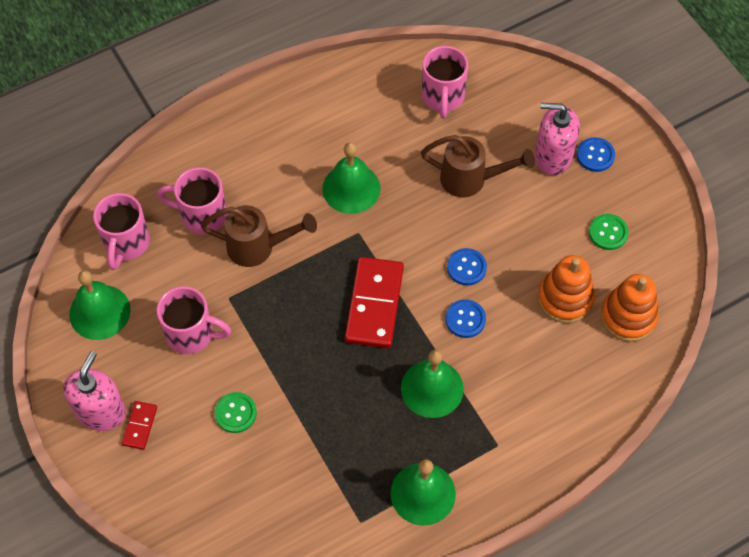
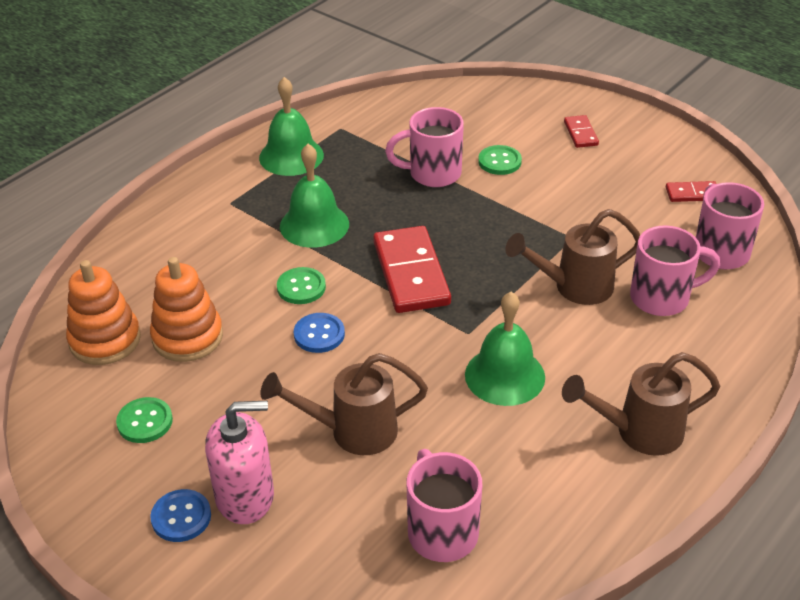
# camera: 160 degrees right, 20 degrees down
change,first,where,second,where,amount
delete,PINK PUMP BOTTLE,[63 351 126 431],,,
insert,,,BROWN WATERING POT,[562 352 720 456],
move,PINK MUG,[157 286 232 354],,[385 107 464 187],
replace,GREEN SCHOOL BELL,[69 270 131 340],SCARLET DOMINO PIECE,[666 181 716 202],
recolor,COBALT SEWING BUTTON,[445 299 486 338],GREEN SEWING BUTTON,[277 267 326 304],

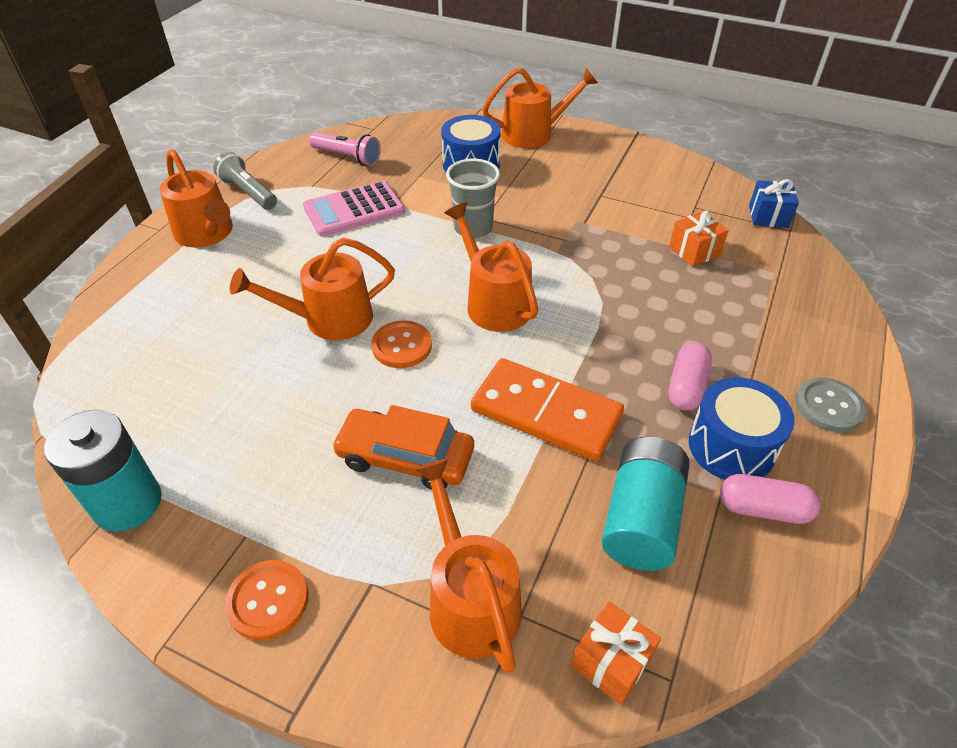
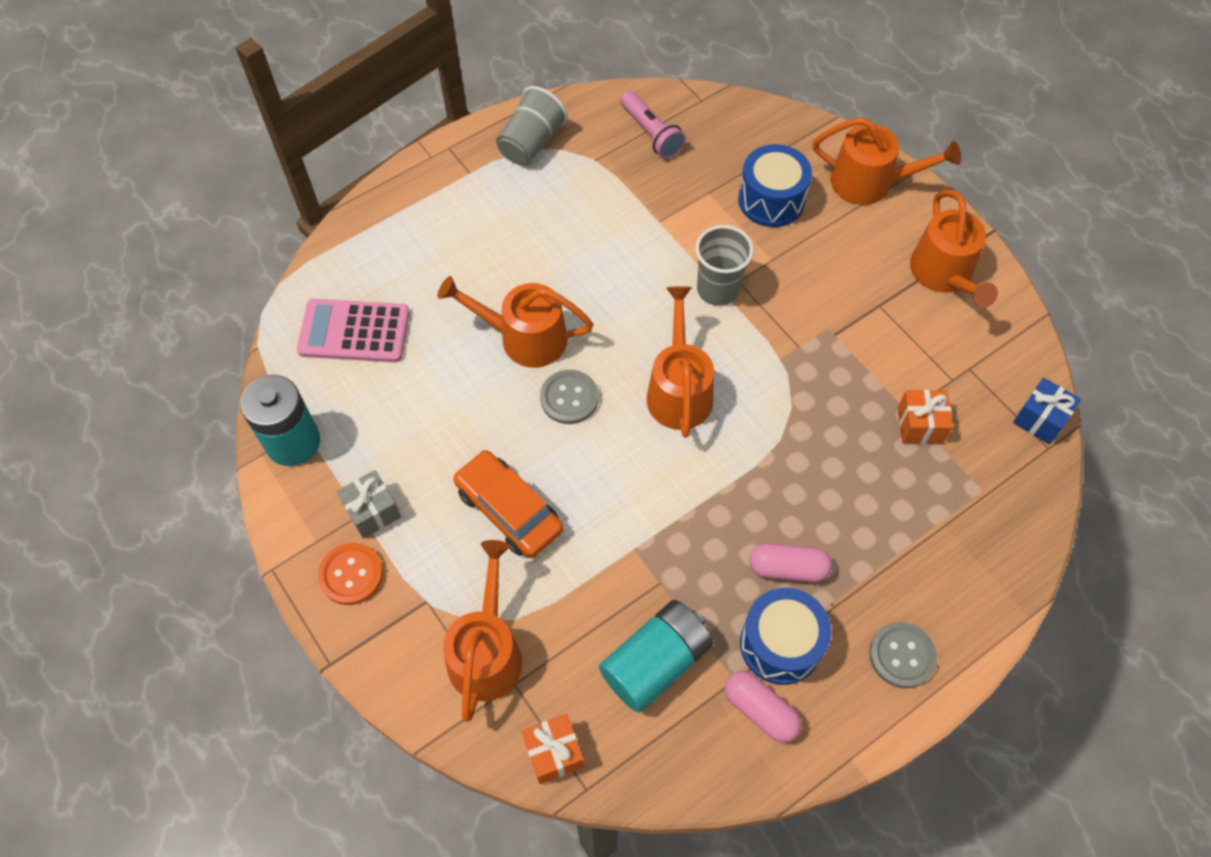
# camera: 30 degrees right, 15 degrees up
change,first,where,second,where,amount
delete,BRIGHT ORANGE DOMINO PIECE,[471 358 624 461],,,
insert,,,GRAY GIFT,[337 470 401 539],
move,BRIGHT ORANGE WATERING POT,[160 149 233 248],,[910 190 998 308],
move,PINK CALCULATOR,[303 181 405 236],,[297 299 410 362],
replace,GRAY POCKET TORCH,[213 152 277 210],GRAY CUP,[496 86 568 165],
recolor,BRIGHT ORANGE SEWING BUTTON,[371 320 432 368],GRAY SEWING BUTTON,[540 370 598 424],
rotate,PINK PILL SHAPE,[668 342 712 410],,[749 543 832 582],45 degrees clockwise

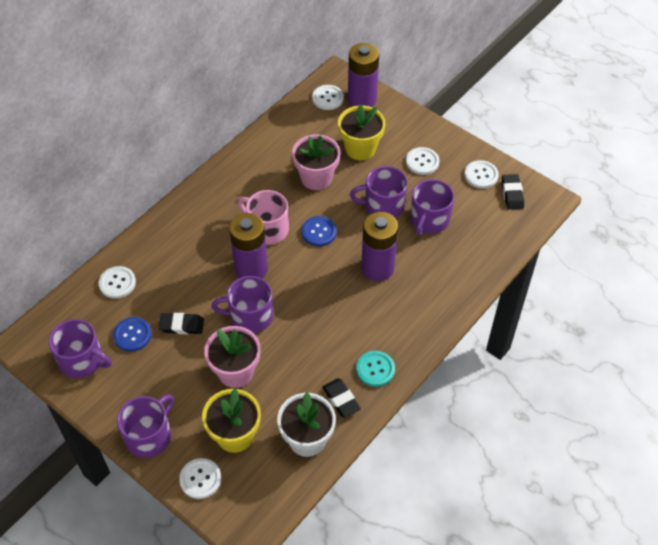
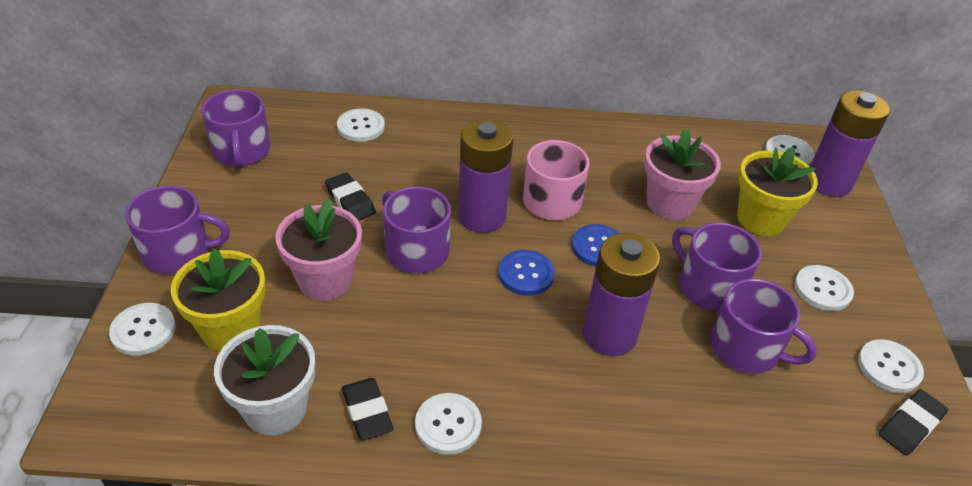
# camera: 50 degrees right, 10 degrees down
change,first,where,second,where,amount
move,COBALT SEWING BUTTON,[113 317 152 352],,[498 250 555 295],
recolor,TEAL SEWING BUTTON,[356 351 395 387],SNOW-WHITE SEWING BUTTON,[415 393 482 455],
rotate,BLACK PENCIL ERASER,[322 378 361 418],,[342 378 394 440],45 degrees counterclockwise
rotate,ROYAL PURPLE MUG,[410 179 454 236],,[710 279 817 374],135 degrees counterclockwise

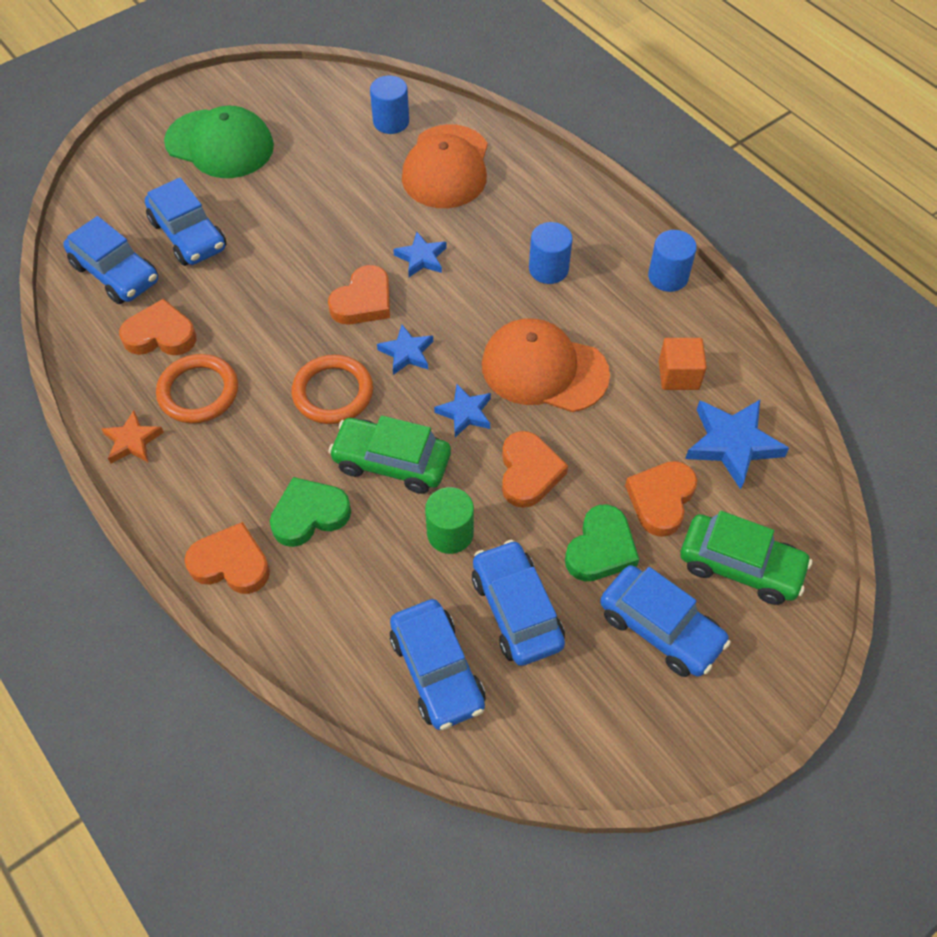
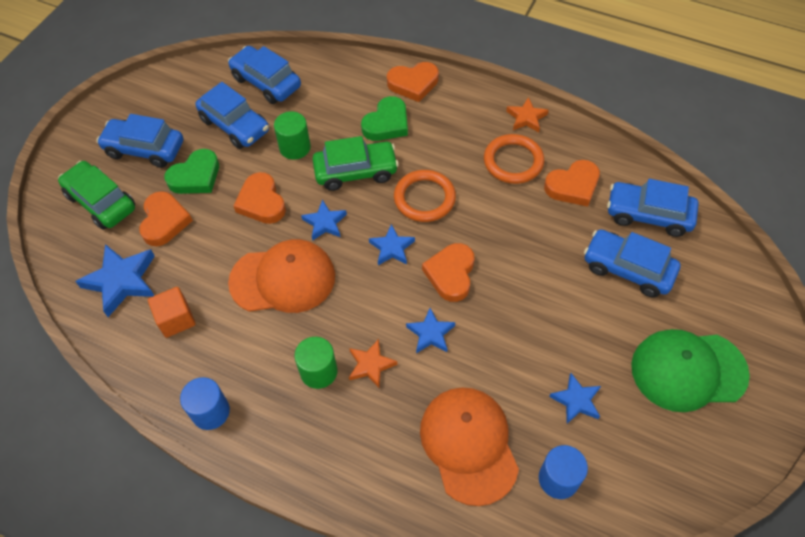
# camera: 155 degrees right, 0 degrees up
change,first,where,second,where,amount
insert,,,BRIGHT ORANGE STAR SHAPE,[349 339 397 388],
insert,,,COBALT STAR SHAPE,[549 373 601 424],
recolor,COBALT CYLINDER SHAPE,[529 222 572 284],GREEN CYLINDER SHAPE,[294 337 337 389],
rotate,GREEN HEART SHAPE,[565 504 639 582],,[165 149 219 194],135 degrees counterclockwise
rotate,GREEN AUTOMOBILE,[680 511 812 605],,[58 161 135 230],45 degrees clockwise

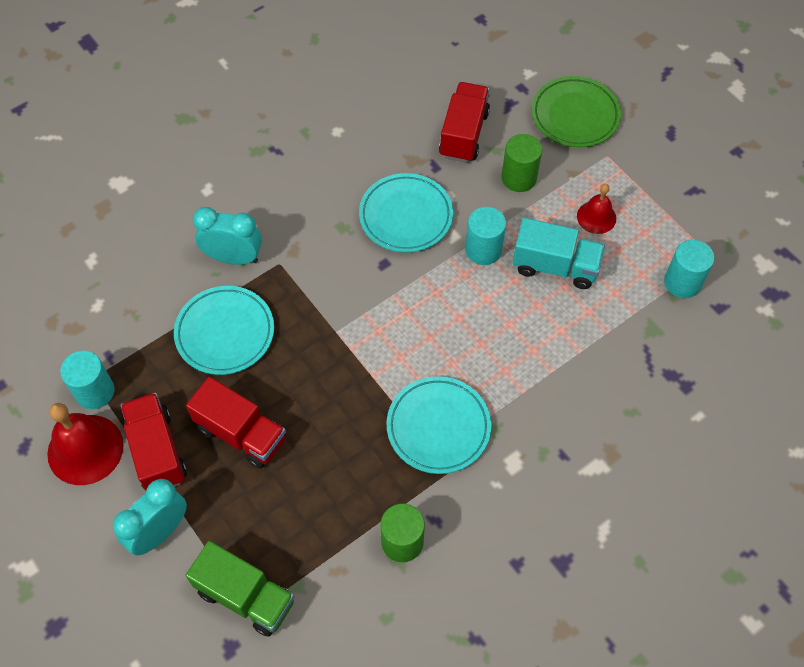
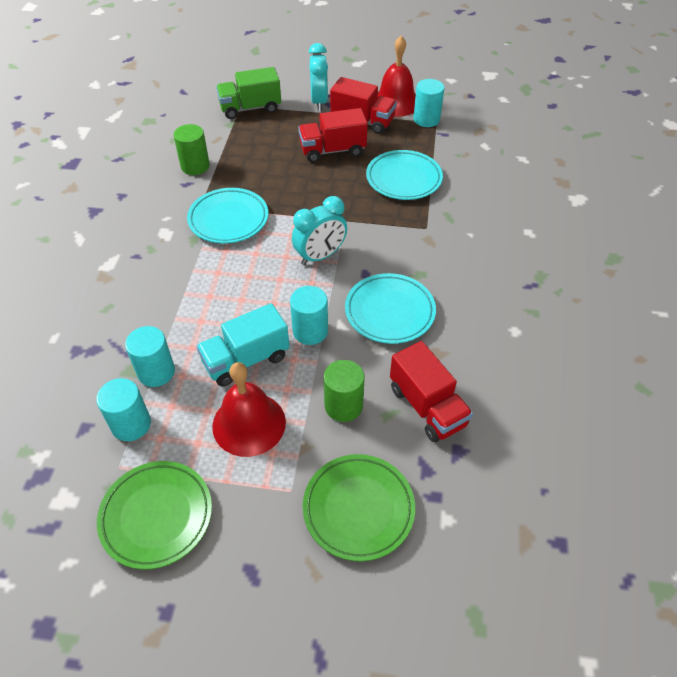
# camera: 135 degrees right, 10 degrees down
change,first,where,second,where,amount
insert,,,GREEN DINNER PLATE,[97 461 212 570],
insert,,,TEAL CYLINDER SHAPE,[125 326 175 387],
move,TEAL ALARM CLOCK,[193 207 262 265],,[292 196 347 265],
resize,SCARLET SCHOOL BELL,[577 184 616 234],,[212 362 286 457],x1.70

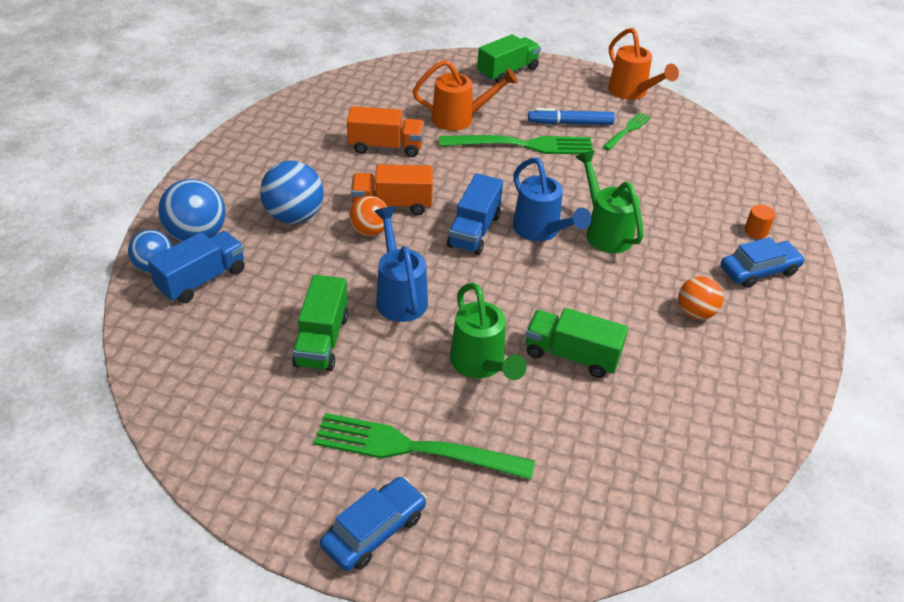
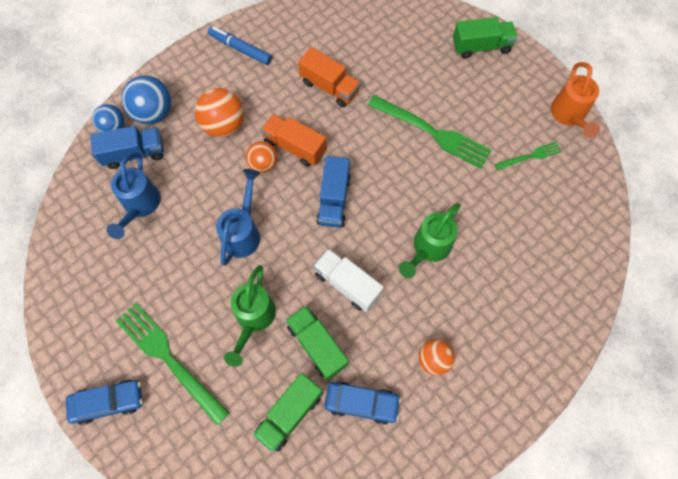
# camera: 35 degrees right, 25 degrees up
change,first,where,second,where,amount
delete,BRIGHT ORANGE WATERING POT,[413 60 518 131],,,
delete,BRIGHT ORANGE CYLINDER SHAPE,[744 205 775 239],,,
insert,,,SNOW-WHITE TOY TRUCK,[313 248 384 312],
move,GREEN TOY TRUCK,[292 275 349 371],,[253 373 323 453],
move,COBALT WATERING POT,[513 158 591 241],,[107 152 161 239],
move,COBALT MARKER,[528 108 615 125],,[208 26 272 65],
move,COBALT AUTOMOBILE,[721 237 805 288],,[324 381 401 425],
recolor,COBALT BALL,[260 161 324 224],BRIGHT ORANGE BALL,[195 88 244 137],
rotate,COBALT TOY TRUCK,[447 173 503 255],,[316 156 351 228],45 degrees counterclockwise
rotate,GREEN WATERING POT,[576 150 644 253],,[399 203 461 278],150 degrees counterclockwise

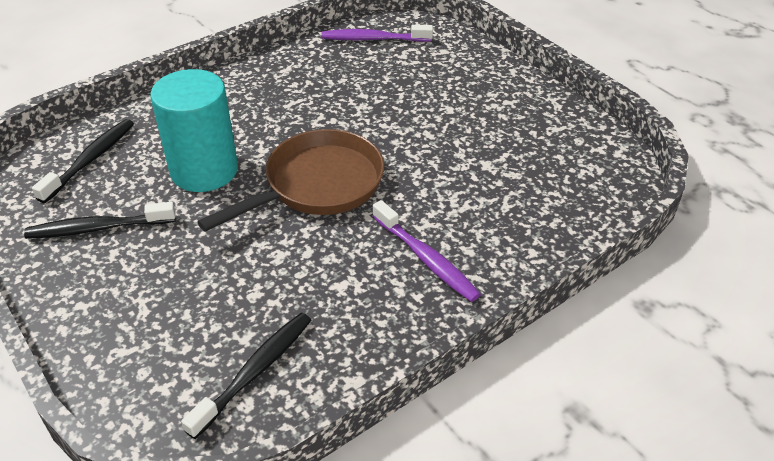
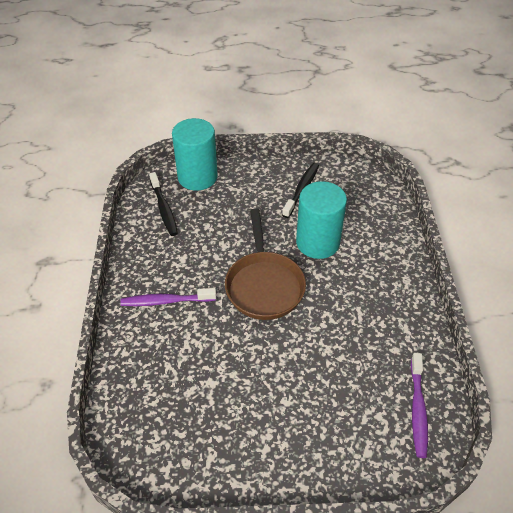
# camera: 125 degrees right, 5 degrees up
change,first,where,second,where,amount
delete,BLACK TOOTHBRUSH,[32 119 134 203],,,
insert,,,TEAL CYLINDER SHAPE,[172 118 218 191],
rotate,ROYAL PURPLE TOOTHBRUSH,[322 25 433 42],,[410 353 428 458],150 degrees clockwise

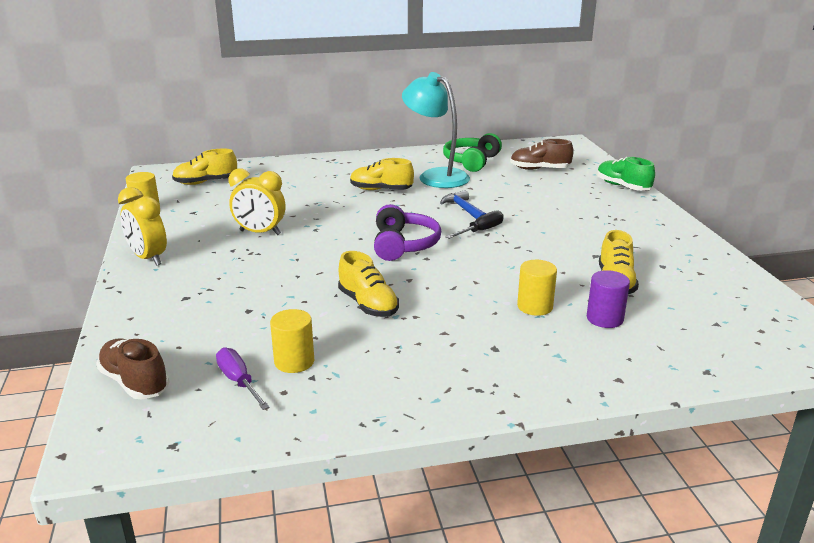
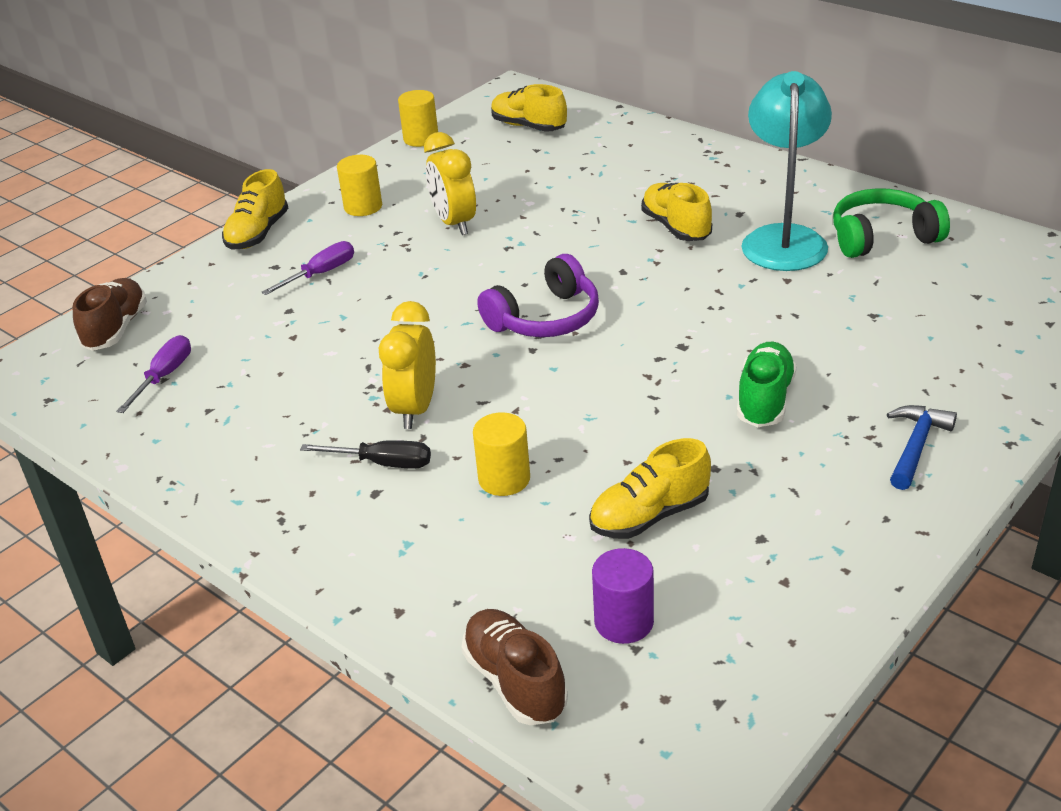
# camera: 55 degrees right, 10 degrees up
change,first,where,second,where,amount
insert,,,ROYAL PURPLE SCREWDRIVER,[262 241 354 295],
move,YELLOW ALARM CLOCK,[118 187 167 266],,[379 301 436 429],
move,YELLOW CYLINDER SHAPE,[270 309 314 373],,[337 155 382 216],
move,YELLOW SHOE,[338 251 399 317],,[222 169 289 250],
move,COBALT HAMMER,[440 190 486 219],,[887 405 957 490],
move,BLACK SCREWDRIVER,[446 210 504 239],,[300 440 431 469],
move,BROWN SHOE,[510 139 574 170],,[462 609 568 725],
move,ROYAL PURPLE CYLINDER SHAPE,[587 270 630 328],,[592 548 654 644],
move,GREEN SHOE,[597 157 655 191],,[737 342 797 427],

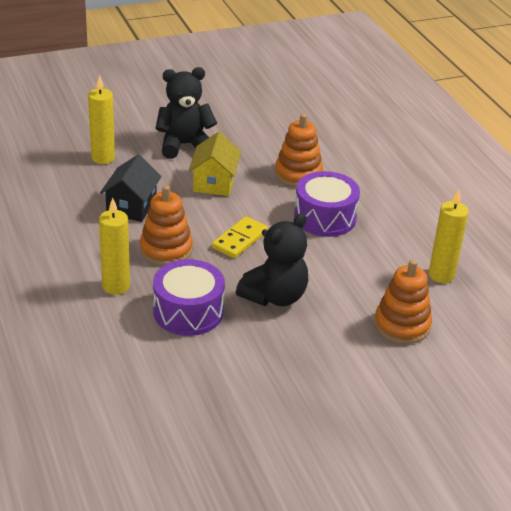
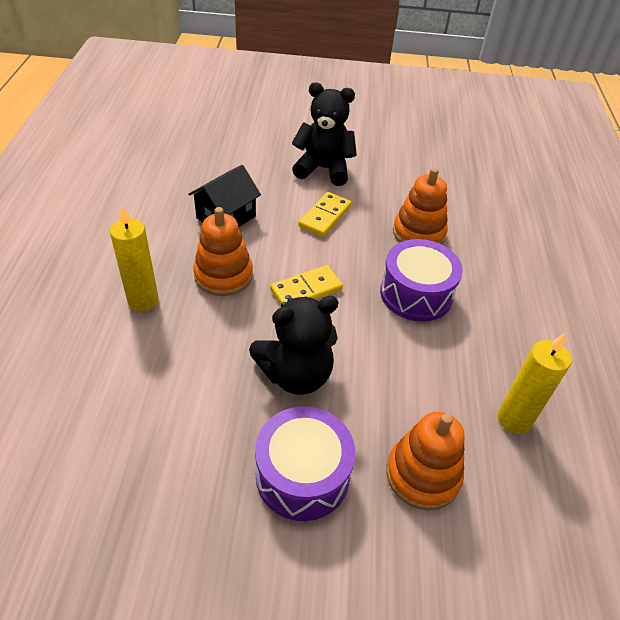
# camera: 25 degrees right, 10 degrees up
change,first,where,second,where,amount
delete,YELLOW WAX CANDLE,[88 75 115 164],,,
move,ROYAL PURPLE SNARE DRUM,[153 259 225 336],,[255 406 355 521],
replace,YELLOW COTTAGE,[189 132 241 196],YELLOW DOMINO PIECE,[298 192 352 237],

